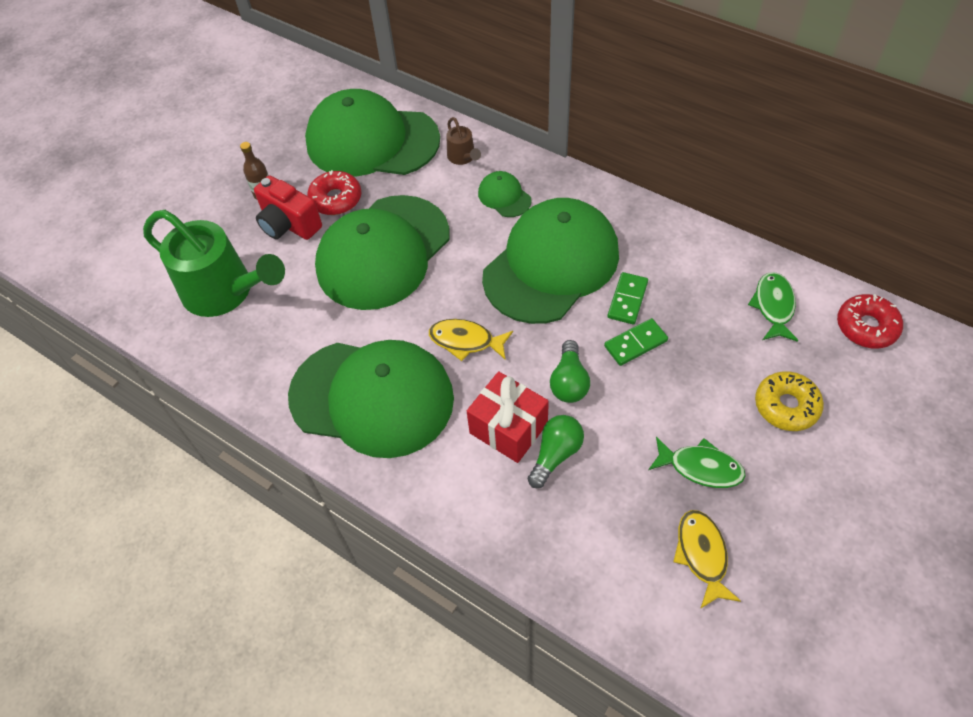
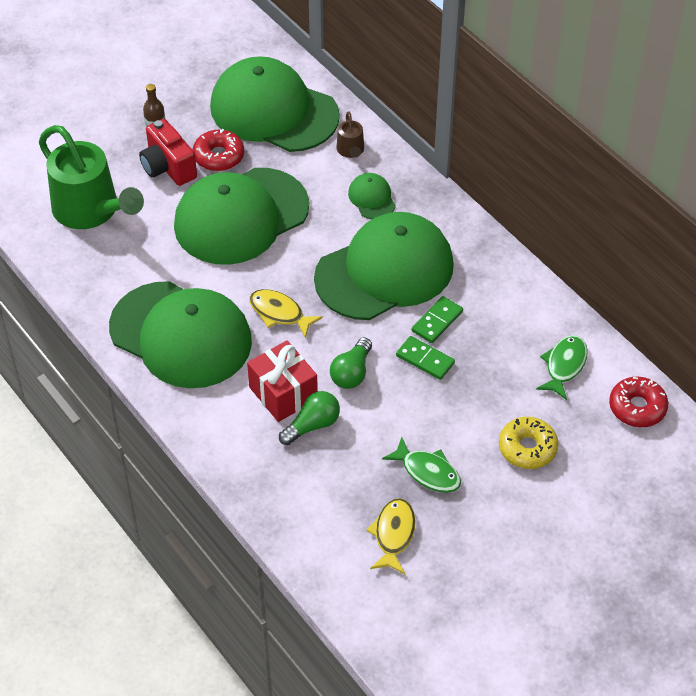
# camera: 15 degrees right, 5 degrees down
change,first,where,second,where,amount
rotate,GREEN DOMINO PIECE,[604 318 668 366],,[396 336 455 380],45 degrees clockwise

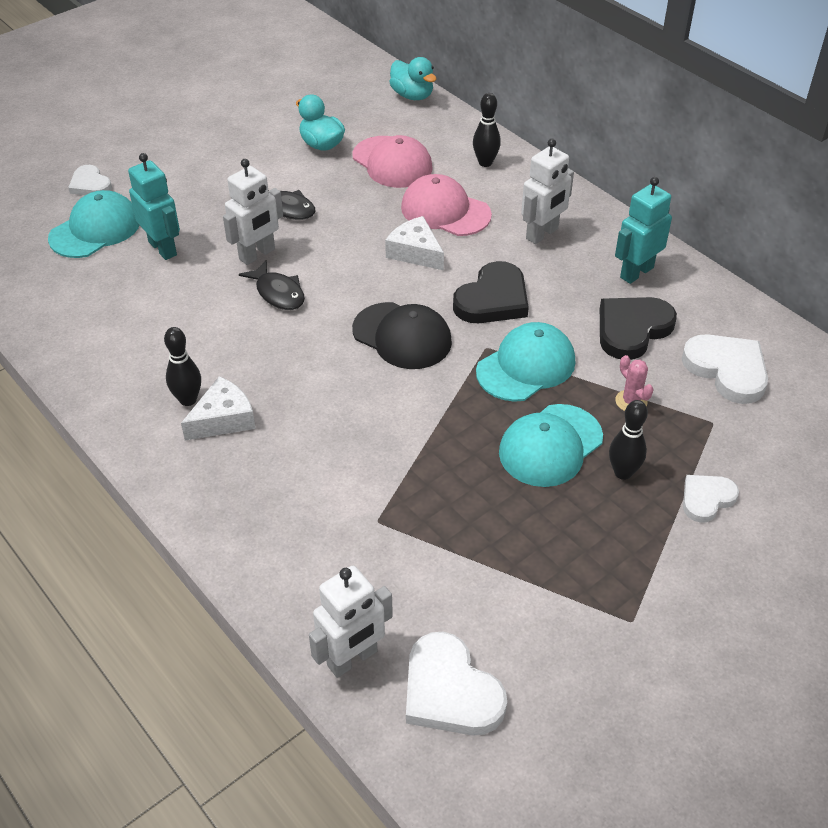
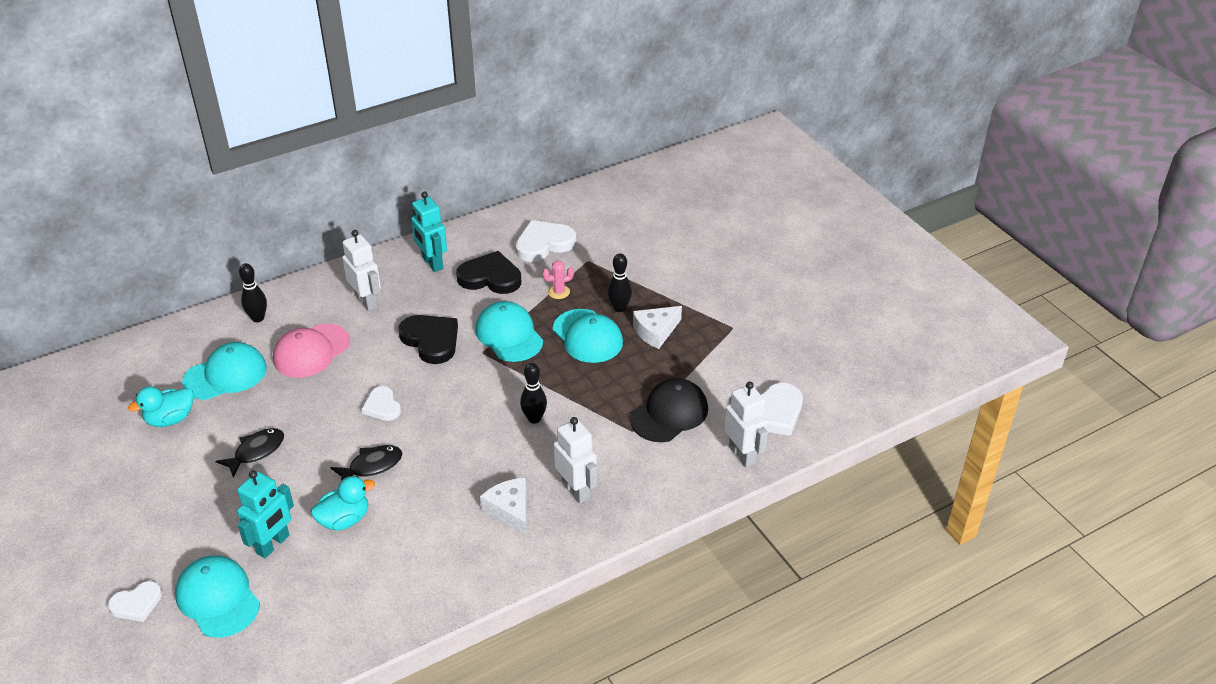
# camera: 80 degrees left, 5 degrees down
change,first,where,second,where,amount
move,BLACK TENPIN,[164 327 201 406],,[520 363 547 424],
move,SNOW-WHITE TOY ROBOT,[223 159 283 265],,[554 417 598 504],
move,BLACK CAP,[352 302 452 369],,[630 378 708 442],
move,SNOW-WHITE PIECE OF CHEESE,[385 216 444 270],,[633 306 682 349],
move,TEAL TOY DUCK,[389 57 436 100],,[311 476 375 530],
move,SNOW-WHITE HEART SHAPE,[683 475 739 523],,[361 386 401 421],
recolor,PINK CAP,[352 135 433 188],TEAL CAP,[182 342 267 400],
rotate,TEAL TOY ROBOT,[128 153 180 260],,[237 470 294 558],150 degrees clockwise
rotate,BLACK HEART SHAPE,[600 297 677 360],,[456 251 521 294],135 degrees clockwise

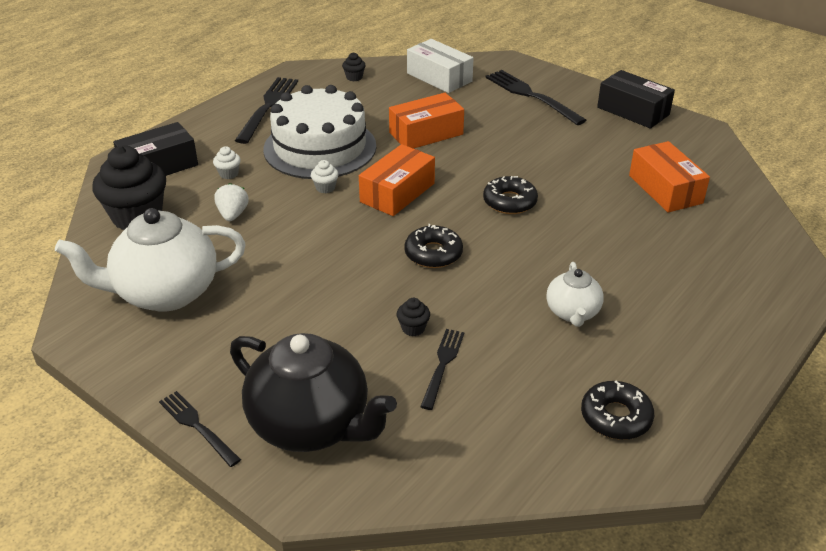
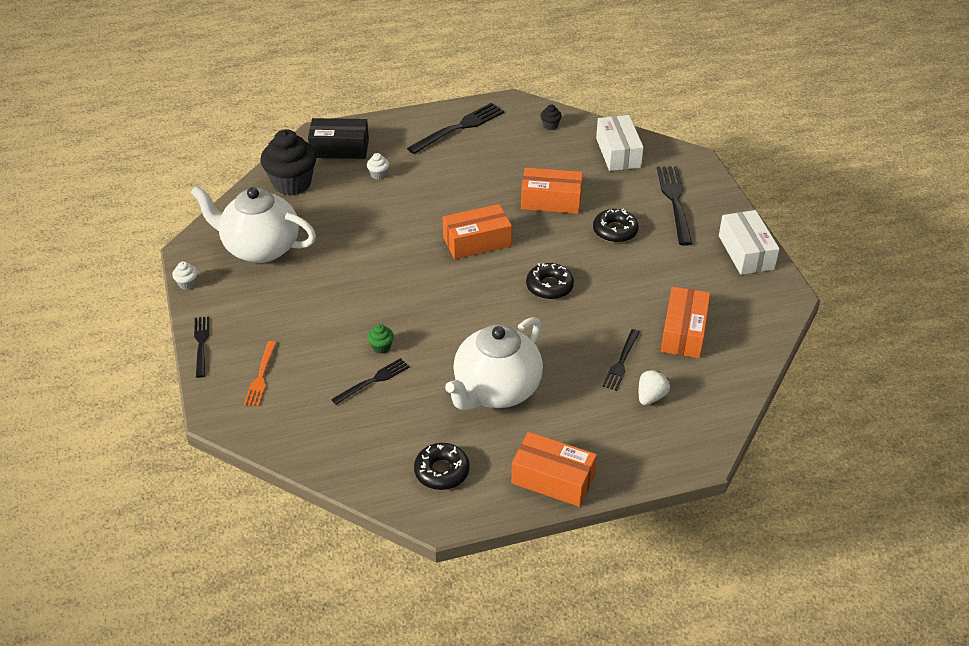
# camera: 35 degrees right, 5 degrees up
change,first,where,second,where,amount
delete,SNOW-WHITE CAKE,[263 85 376 179],,,
insert,,,BRIGHT ORANGE BOX,[511 432 597 507],
insert,,,BLACK DINNER FORK,[602 329 640 391],
move,SNOW-WHITE TOY STRAWBERRY,[214 183 249 221],,[639 370 670 405],
move,SNOW-WHITE MUFFIN,[311 160 339 193],,[172 261 198 290],
move,BLACK DONUT,[404 224 463 268],,[593 209 639 243],
replace,BLACK TEAPOT,[230 333 397 452],BRIGHT ORANGE DINNER FORK,[244 341 277 406],
recolor,BLACK MUFFIN,[397 298 430 336],GREEN MUFFIN,[367 324 394 354],
recolor,BLACK BOX,[597 70 675 129],SNOW-WHITE BOX,[719 210 779 275],
resize,SNOW-WHITE TEAPOT,[546 262 604 327],,[445 317 543 410],x1.91

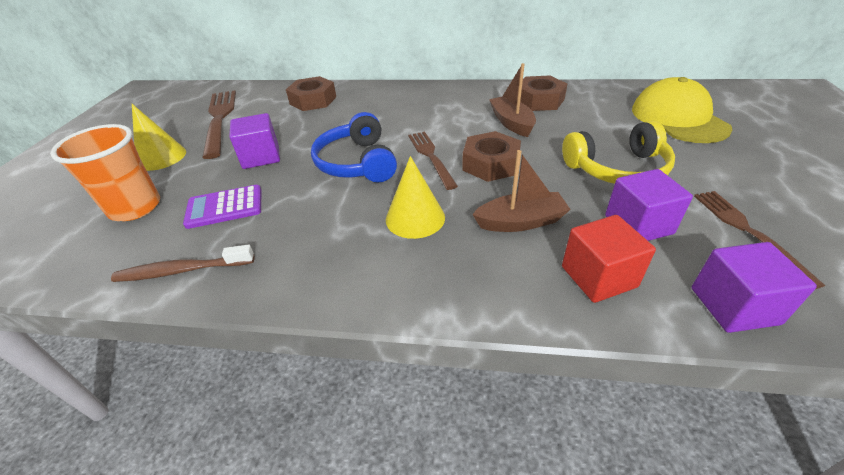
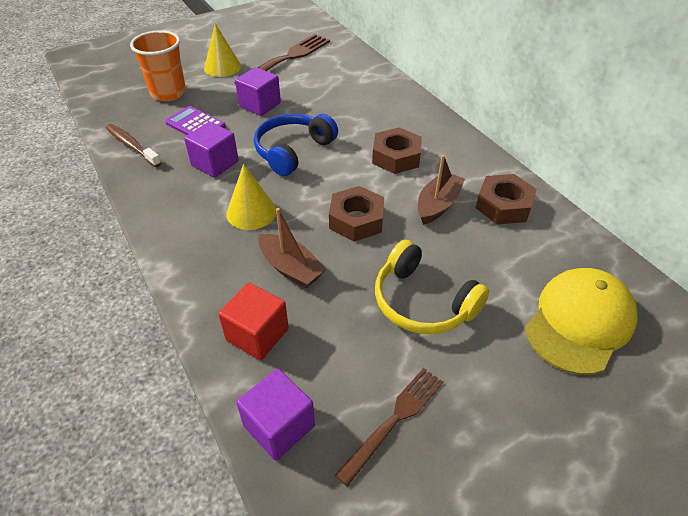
# camera: 50 degrees right, 5 degrees up
change,first,where,second,where,amount
delete,BROWN DINNER FORK,[408 132 458 190],,,
move,BROWN NUT,[286 76 336 111],,[372 127 422 174],
move,ROYAL PURPLE SOLID CUBE,[605 169 693 241],,[184 122 239 178],

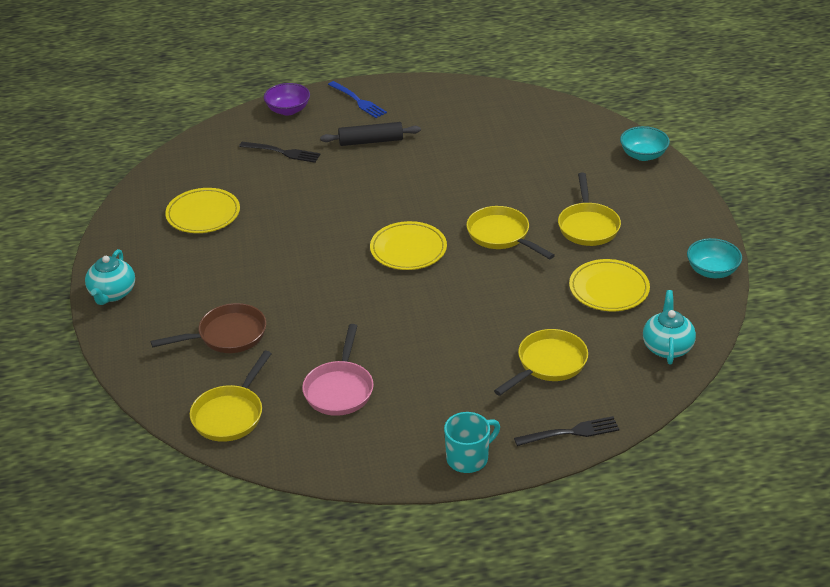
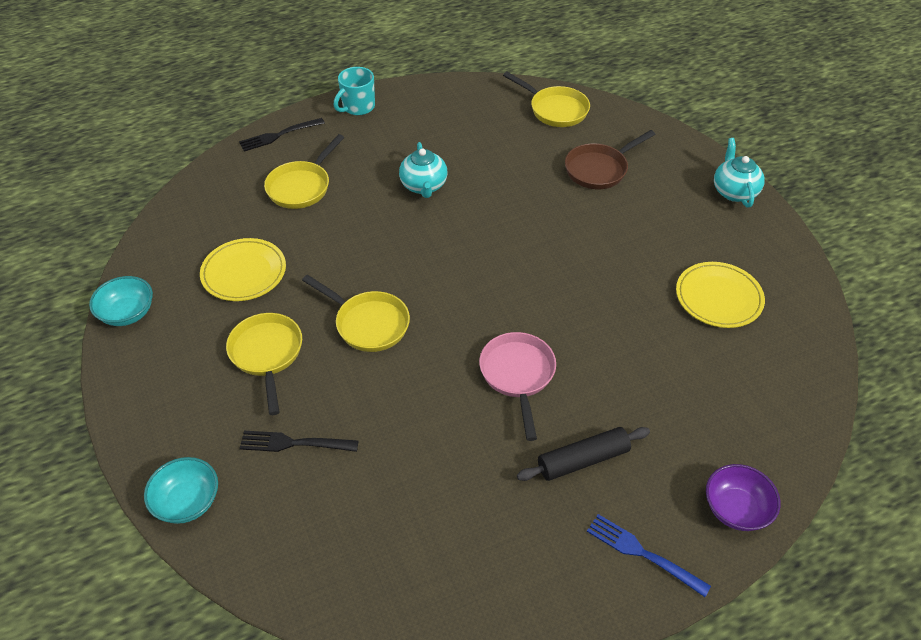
# camera: 165 degrees right, 10 degrees up
change,first,where,second,where,amount
delete,YELLOW DINNER PLATE,[370 221 447 270],,,
move,BLACK DINNER FORK,[239 142 321 163],,[239 431 359 452],
move,PINK PAN,[302 324 374 416],,[479 332 556 441],
move,TEAL TEAPOT,[643 290 696 365],,[399 142 447 198],
rotate,YELLOW PAN,[190 351 272 442],,[503 72 590 127],120 degrees clockwise

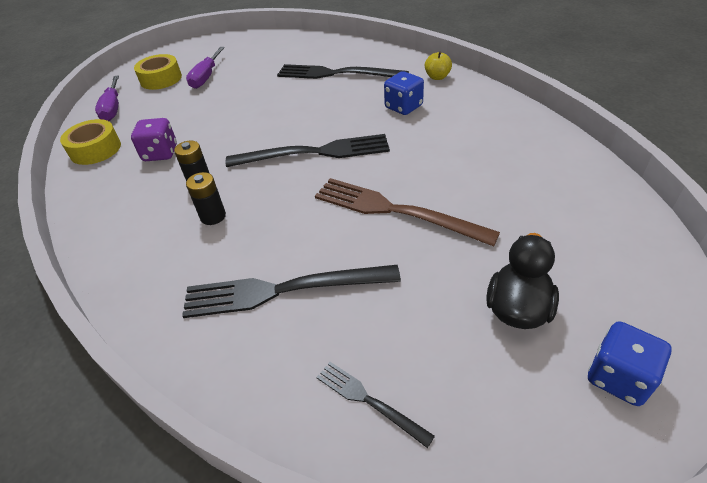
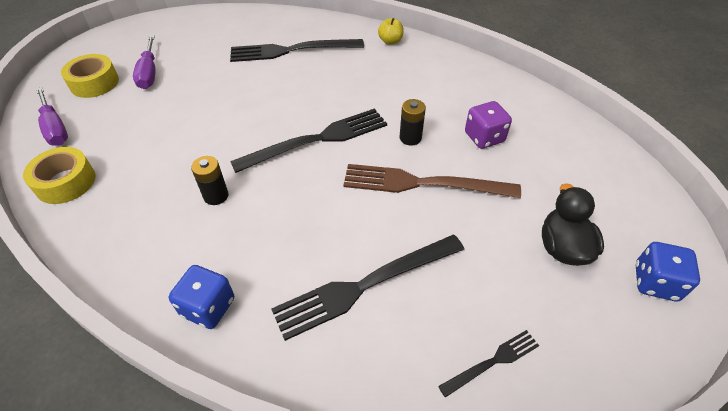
# camera: 25 degrees left, 5 degrees up
change,first,where,second,where,amount
move,ROYAL PURPLE DICE,[131 118 177 161],,[465 101 512 149],
move,BLACK AA BATTERY,[186 172 226 225],,[400 99 426 145],
move,COBALT DICE,[384 71 424 115],,[169 265 234 329],
rotate,BLACK DINNER FORK,[316 362 435 448],,[438 330 539 397],135 degrees clockwise

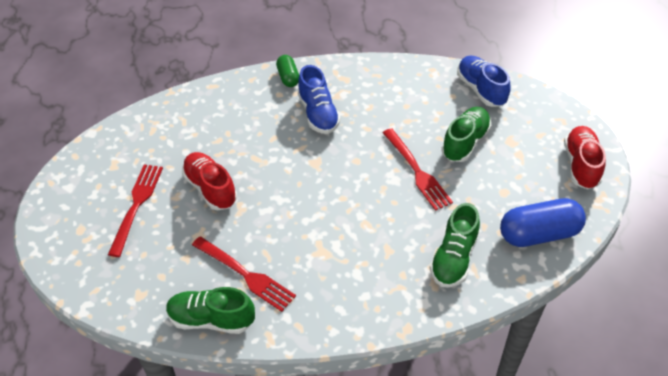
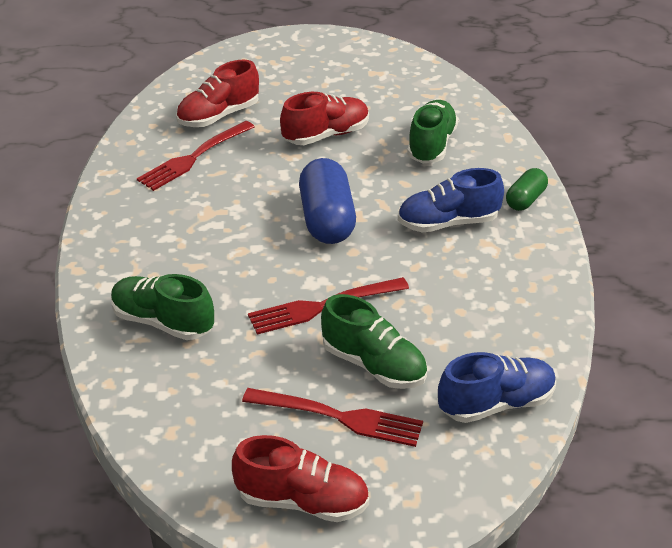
# camera: 95 degrees right, 10 degrees down
change,first,where,second,where,amount
insert,,,SCARLET SHOE,[176 60 259 127],
move,SCARLET DINNER FORK,[108 164 163 257],,[242 388 423 447],
move,GREEN SHOE,[166 287 255 334],,[407 100 458 164],
move,COBALT PILL SHAPE,[500 198 586 247],,[299 158 356 244],
rotate,GREEN PILL SHAPE,[276 55 299 87],,[506 168 548 211],45 degrees counterclockwise

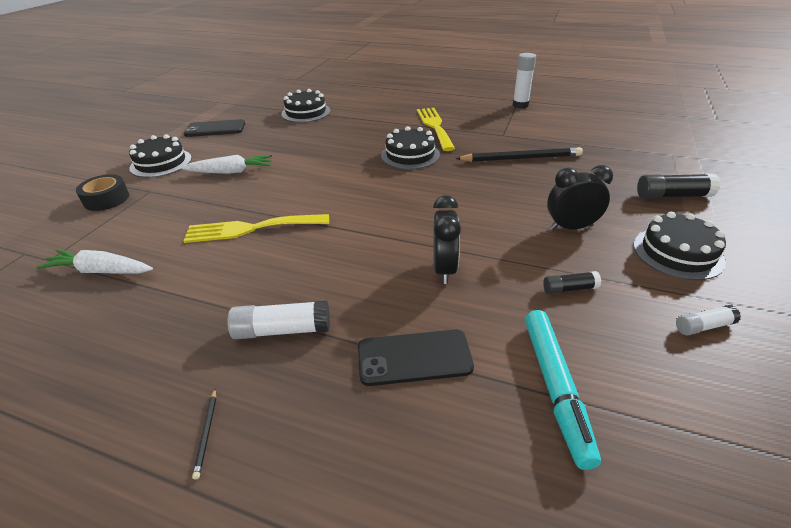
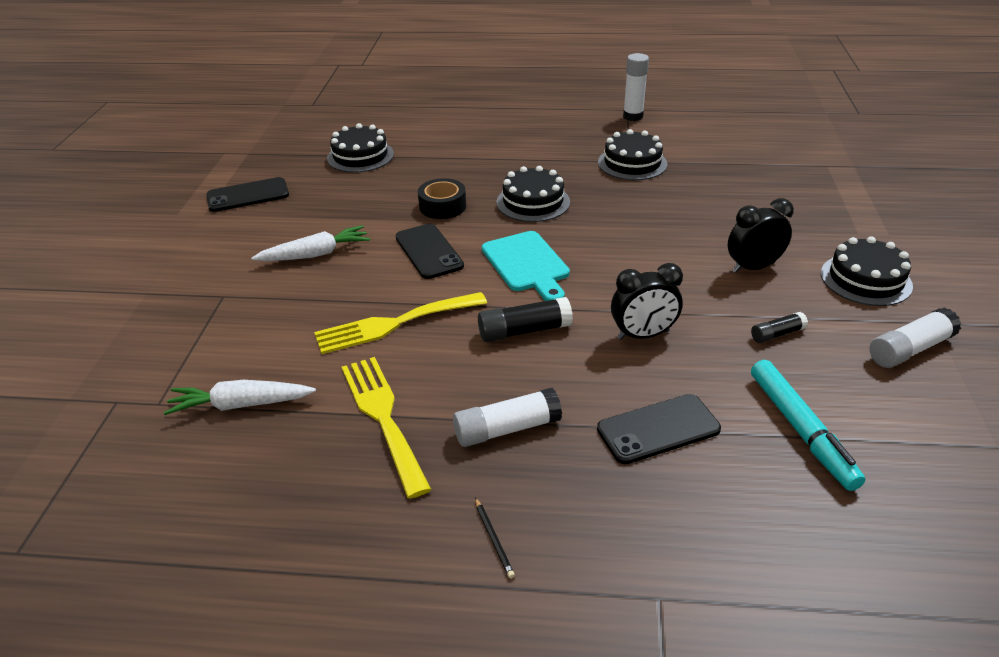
# camera: 15 degrees left, 0 degrees up
change,first,where,second,where,amount
delete,BLACK PENCIL,[455 147 583 162],,,
insert,,,BLACK MOBILE PHONE,[396 224 464 279],
insert,,,TEAL CUTTING BOARD,[482 231 570 301],
move,BLACK ROLL OF TAPE,[76 174 129 211],,[418 178 466 219],
move,BLACK CAKE,[129 134 192 178],,[598 129 667 180],
move,YELLOW DINNER FORK,[417 108 455 151],,[342 357 431 498],
move,BLACK GLUE,[637 173 720 199],,[478 297 573 342],
rotate,BLACK ALARM CLOCK,[433 195 461 284],,[611 263 683 340],90 degrees clockwise
resize,SNOW-WHITE GLUE,[676 305 741 335],,[869 307 961 368],x1.67

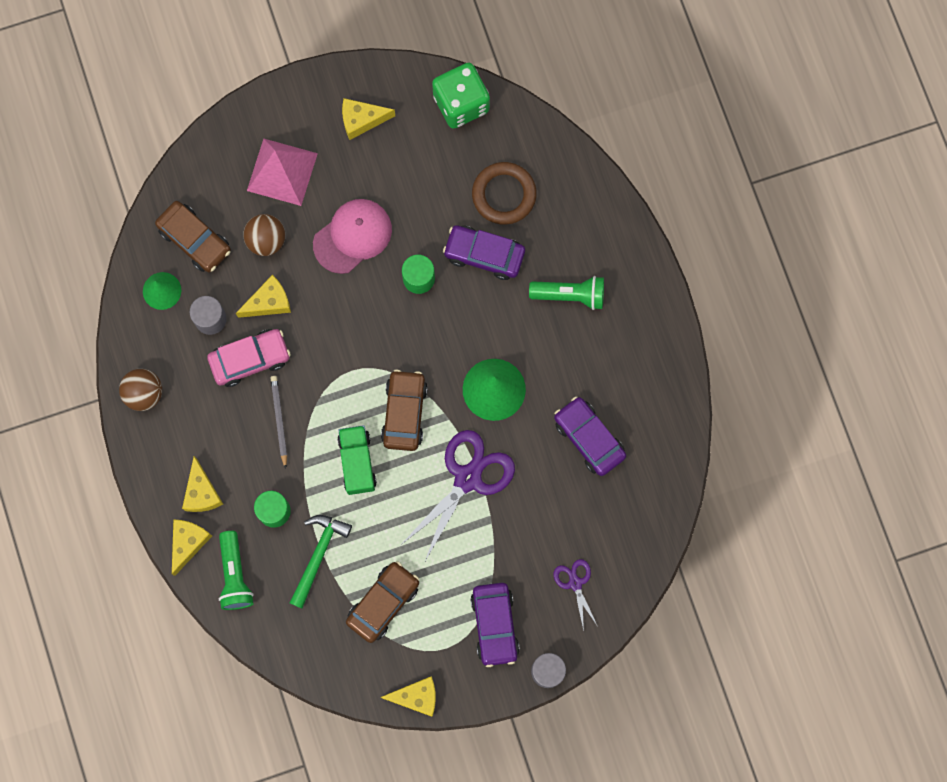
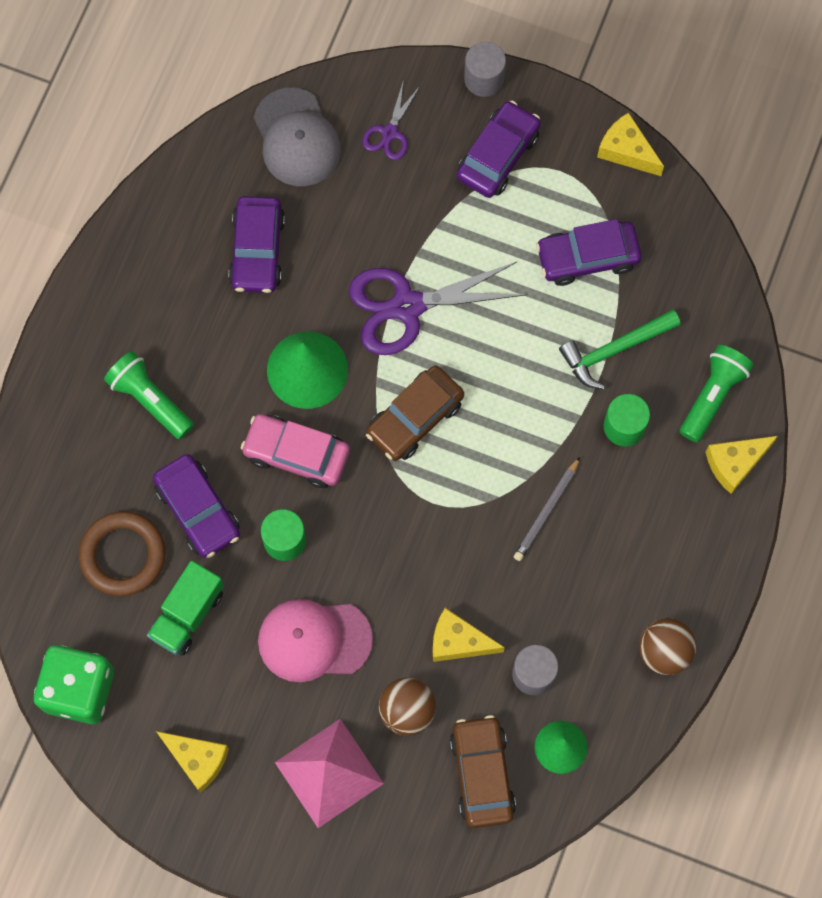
# camera: 140 degrees left, 5 degrees down
change,first,where,second,where,amount
delete,YELLOW PIECE OF CHEESE,[182 456 223 512],,,
insert,,,GRAY CAP,[254 87 341 186],
move,PINK AUTOMOBILE,[207 329 291 387],,[241 414 350 488],
move,GREEN TOY TRUCK,[337 425 377 495],,[147 561 224 656],
recolor,BROWN AUTOMOBILE,[346 561 419 643],ROYAL PURPLE AUTOMOBILE,[536 219 642 286],

